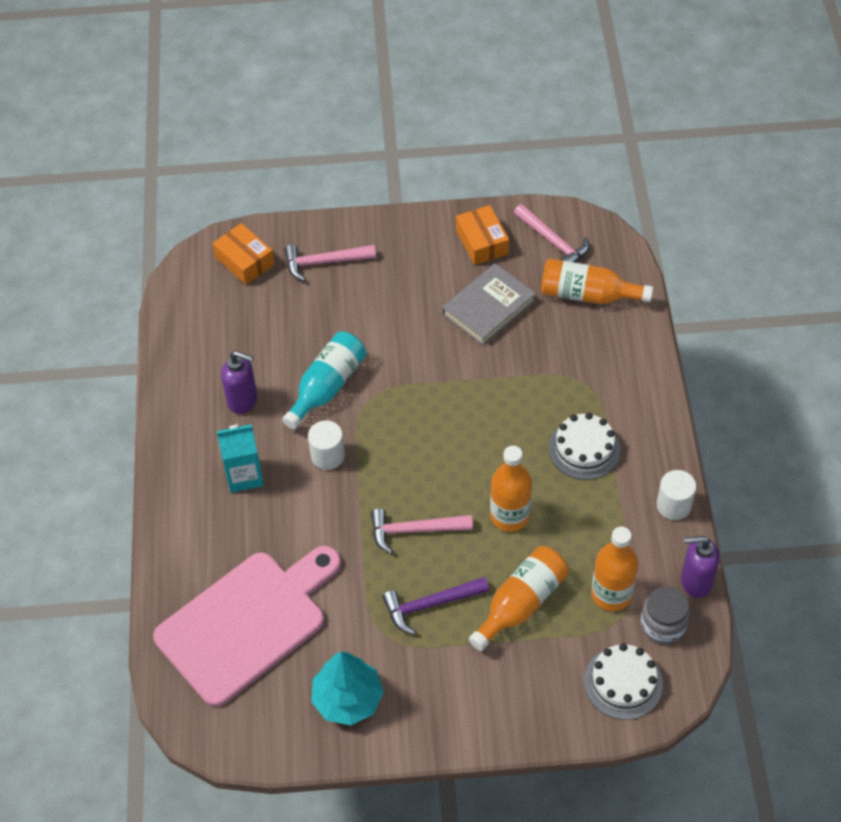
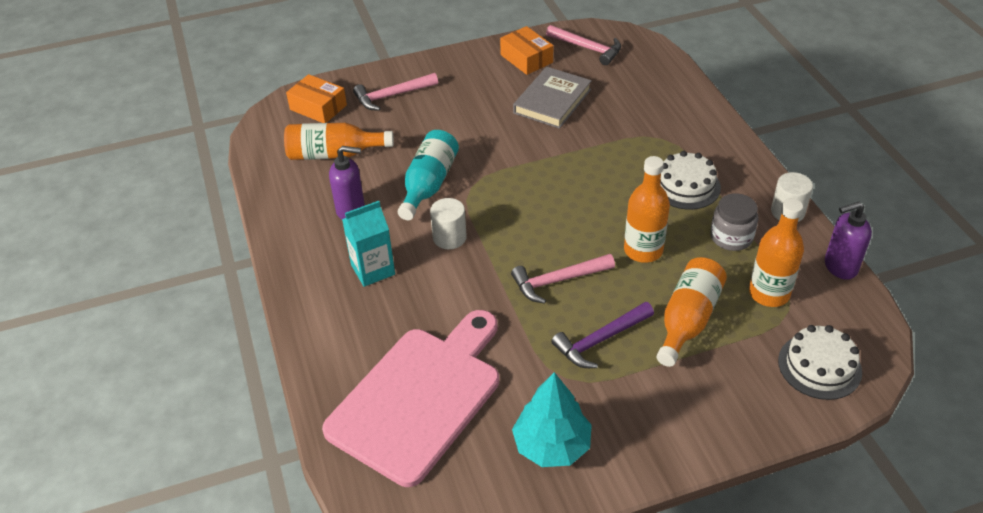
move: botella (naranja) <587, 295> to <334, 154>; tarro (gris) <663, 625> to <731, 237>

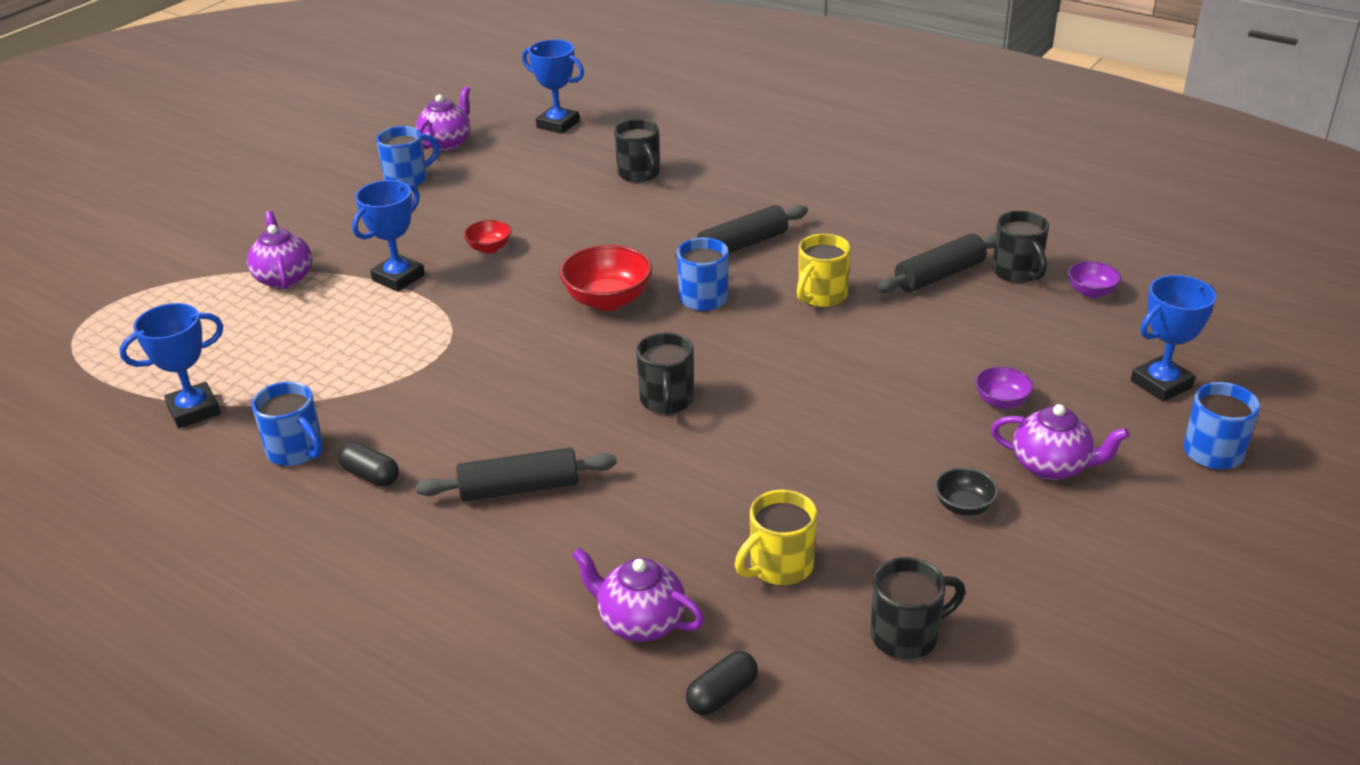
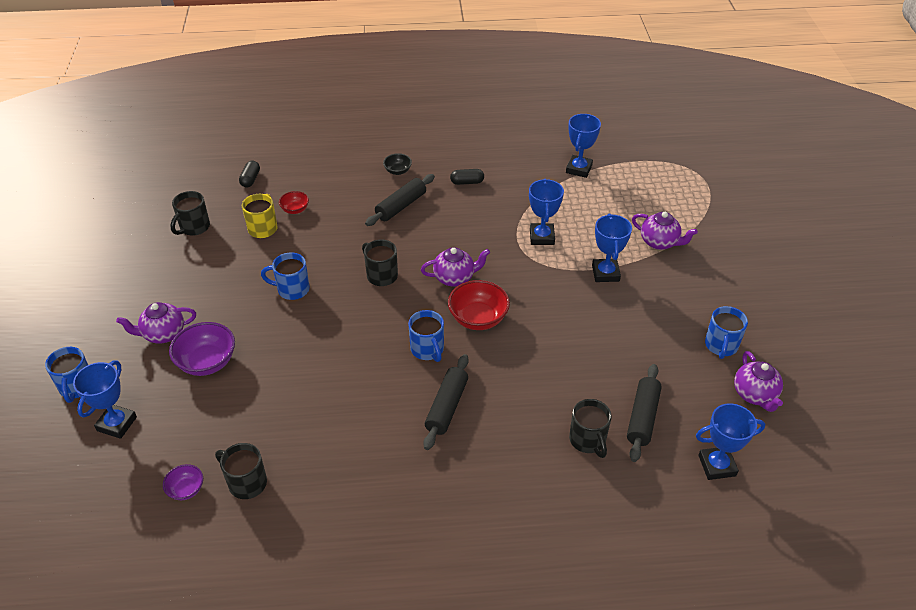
delete: taza (amarillo) <821, 296>
insert: trofeo (azul) <542, 237>
move: cuenco (rojo) <489, 248> to <295, 210>; rodillo (negro) <939, 275> to <642, 417>; taza (azul) <296, 451> to <292, 289>; cuenco (negro) <964, 506> to <398, 171>; tetera (morado) <640, 622> to <455, 278>
rotate: taza (negro) <639, 174> = <588, 440> 135 degrees counterclockwise
resize: cuenco (morado) <1001, 401> = <207, 362> x1.82

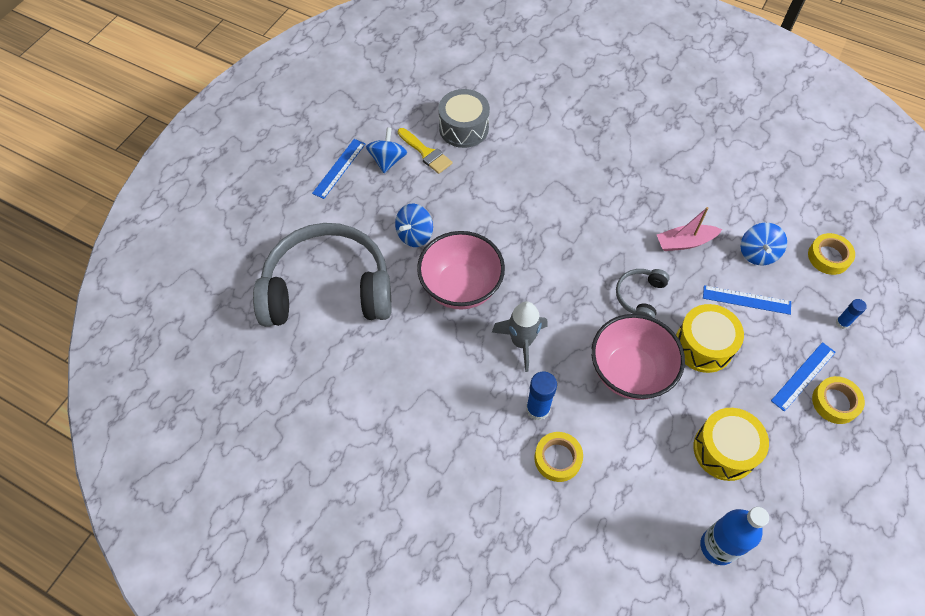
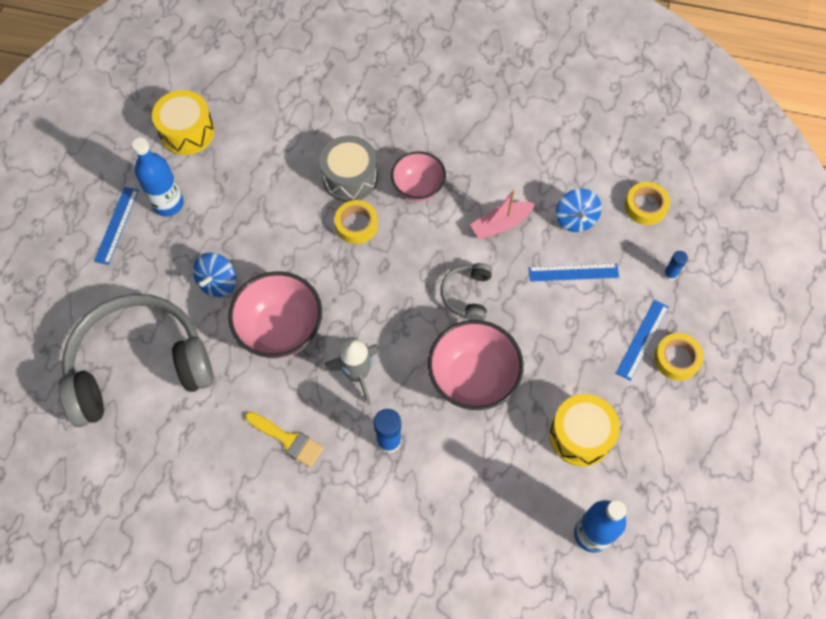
insert: cuenco (rosa) <418, 188>
move: tambor (gris) <463, 128> to <350, 177>; pincel (amarillo) <426, 153> to <288, 440>; tambor (amarillo) <703, 346> to <187, 132>; cinta adhesiva (amarillo) <557, 458> to <356, 225>
replace: peonza (azul) <388, 160> to botella (azul) <168, 204>

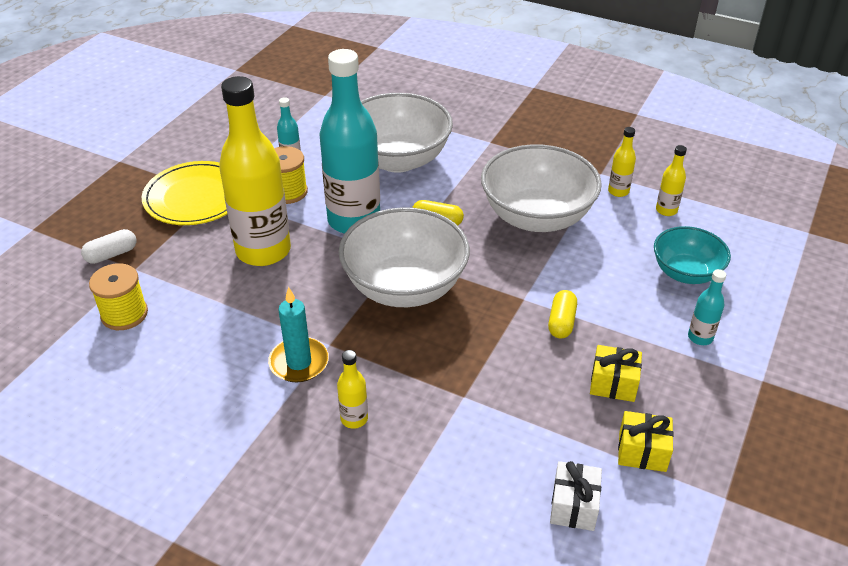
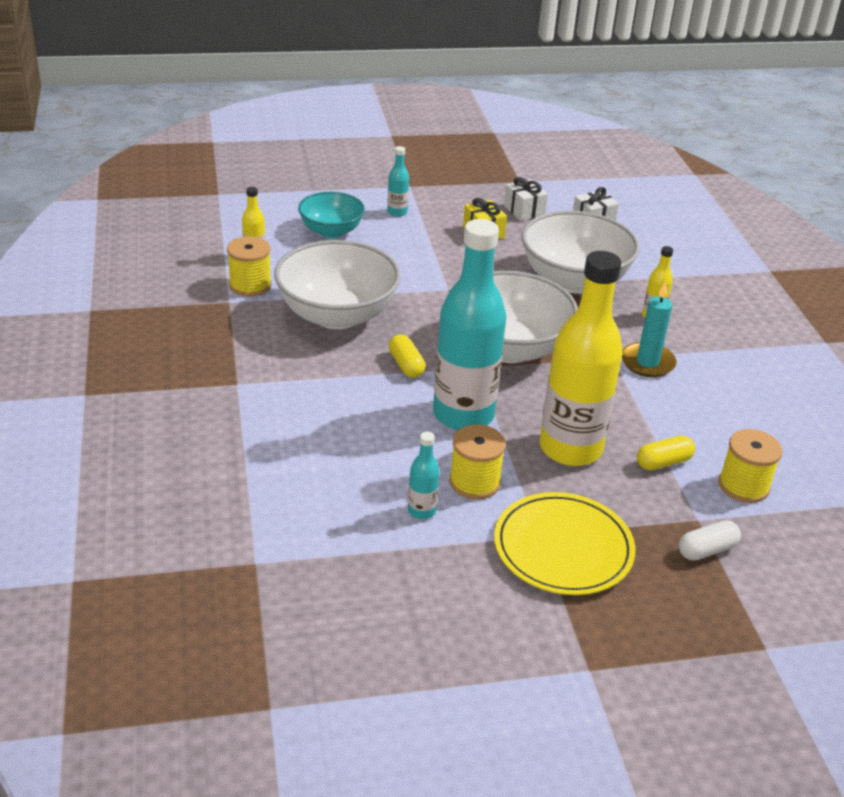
move: cuenco (blanco) <398, 159> to <574, 281>; cápsula (amarillo) <561, 322> to <663, 462>
replace: botella (amarillo) <618, 191> to carrete (amarillo) <250, 285>
recolor: regalo (amarillo) <642, 452> to regalo (blanco) <524, 210>
rotate: cápsula (blanco) <111, 254> = <707, 550> 45 degrees counterclockwise

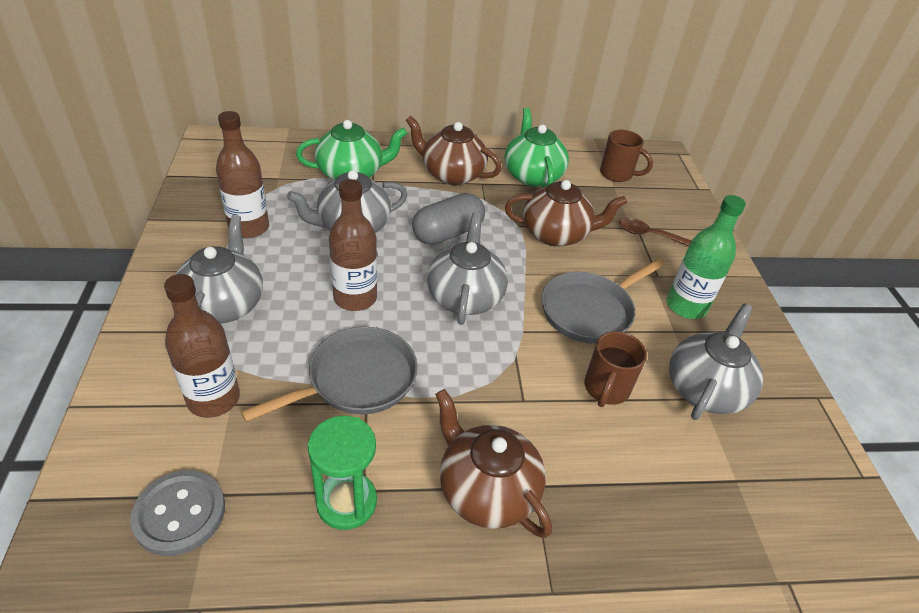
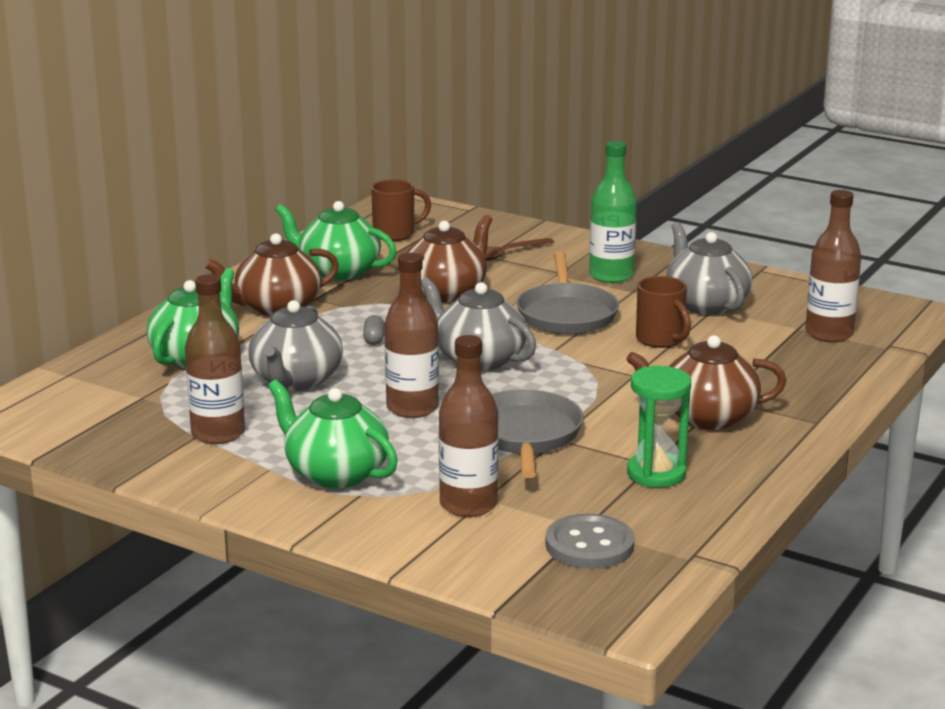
insert: botella (marrón) <829, 334>
recolor: tetera (gris) <224, 304> to tetera (verde) <335, 473>
resize: cápsula (gris) <447, 233> = <374, 339> x0.43

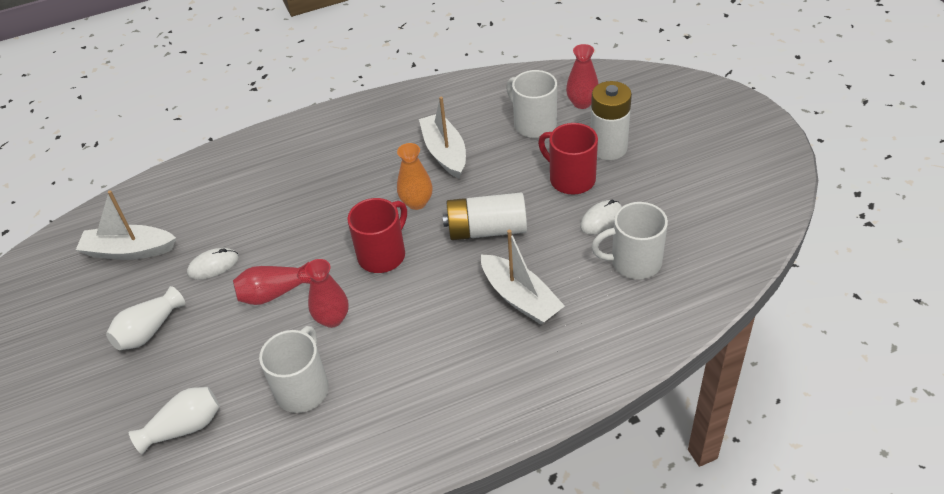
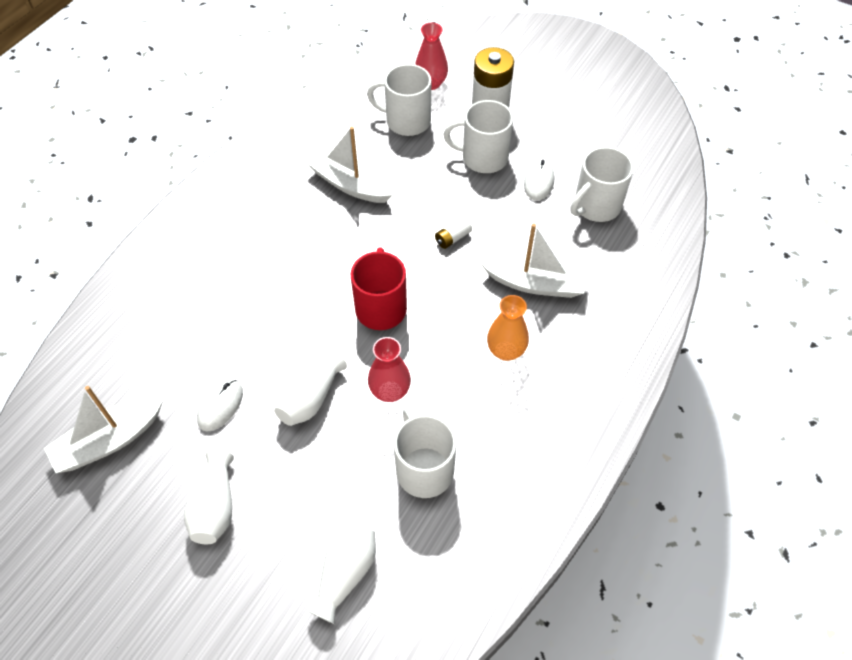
move: florero (naranja) <417, 202> to <506, 351>
recolor: taza (rojo) <570, 179> to taza (blanco) <483, 158>; florero (rojo) <274, 293> to florero (blanco) <310, 398>
resize: pila (blanco) <486, 230> = <453, 238> x0.44

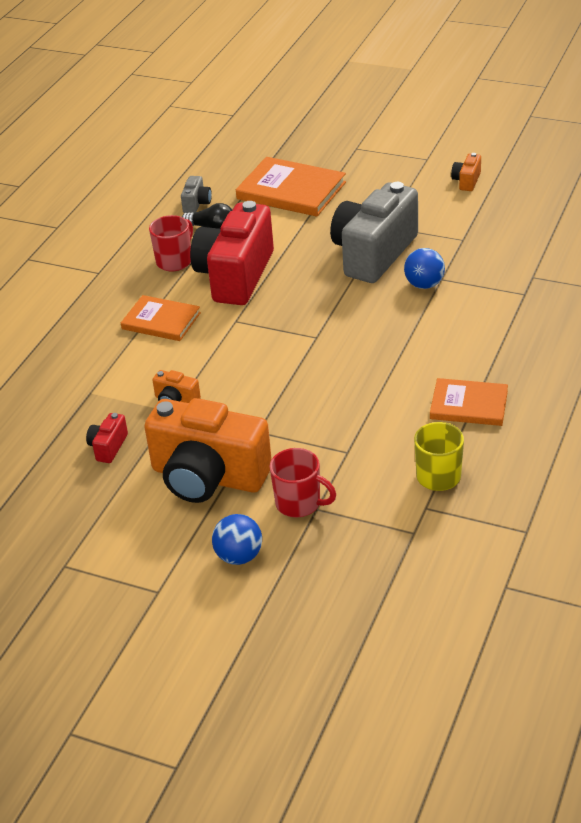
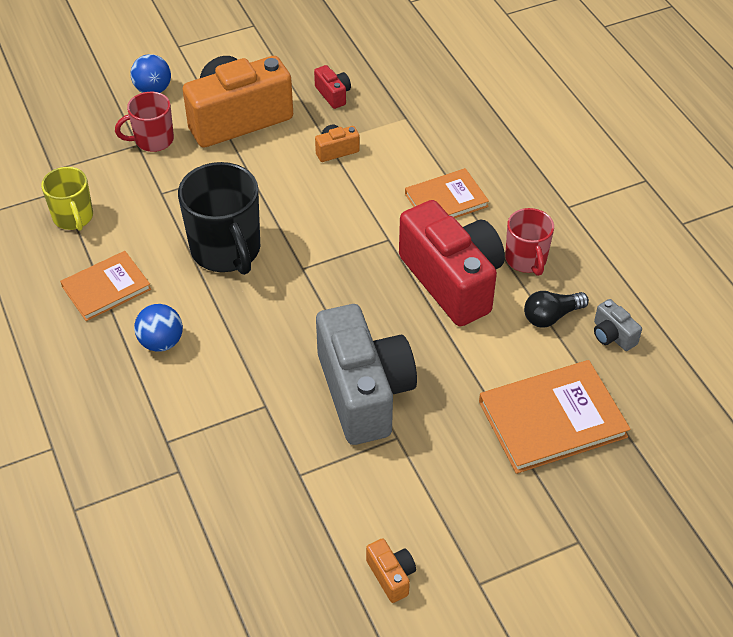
insert: taza (negro) <226, 250>
move: pelota (azul) <424, 284> to <161, 342>

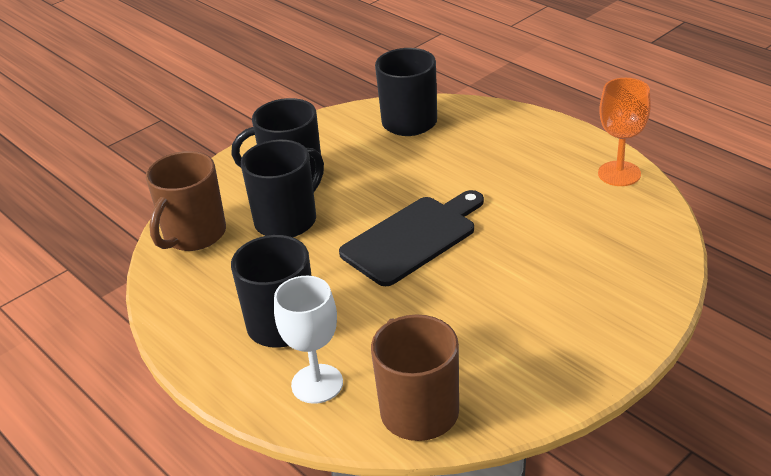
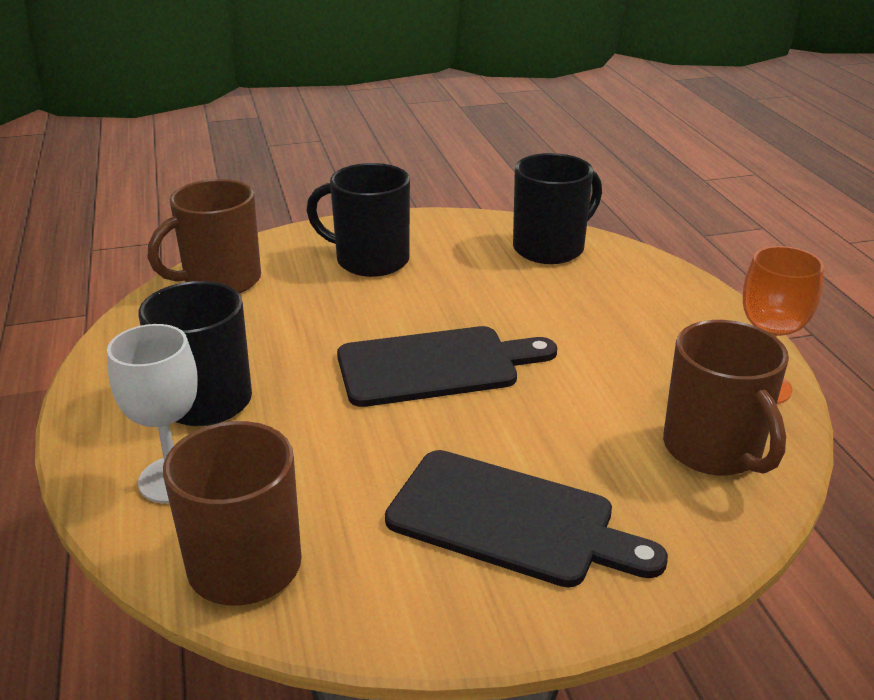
delete: taza (negro) <287, 220>
insert: taza (marrón) <714, 450>; tabla de cortar (negro) <510, 520>

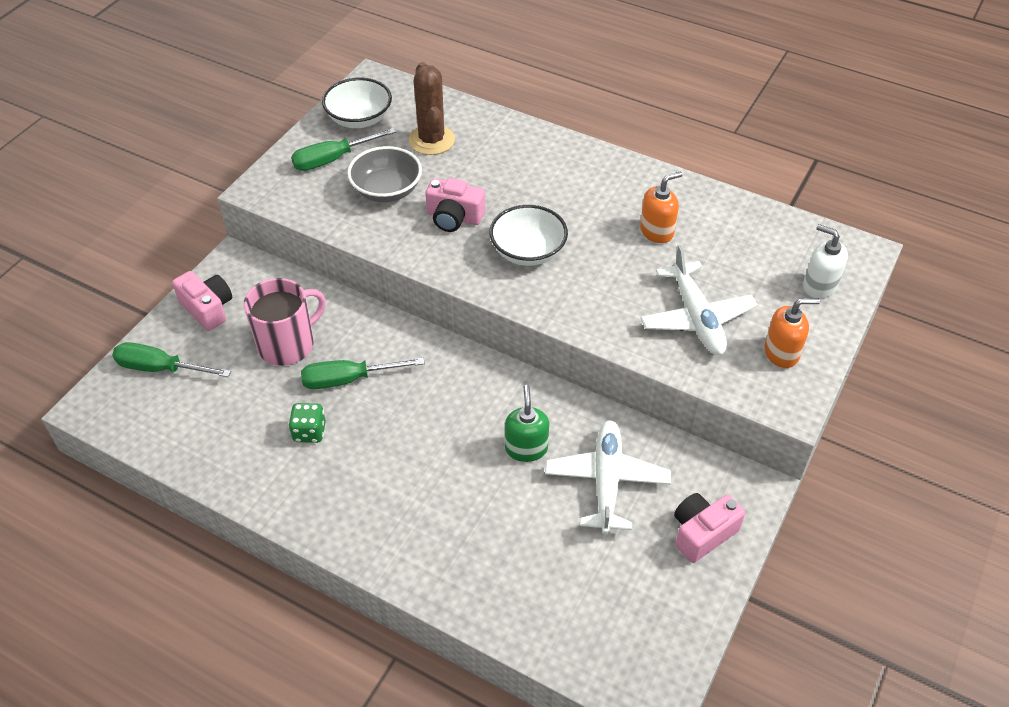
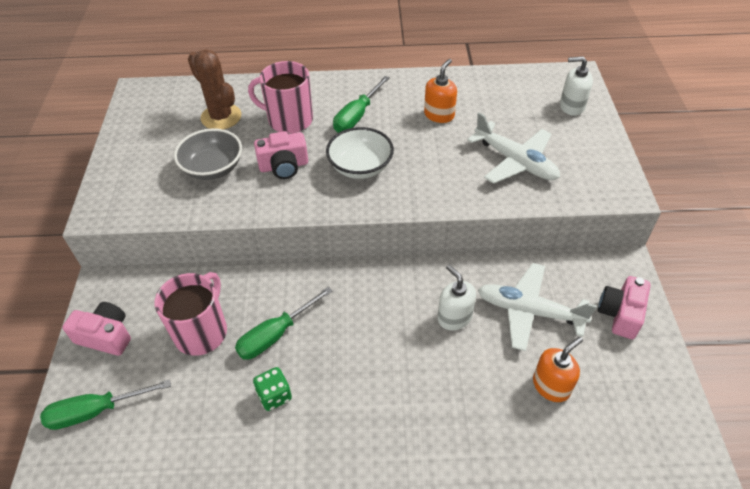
delete: cuenco (blanco) <359, 119>
insert: taza (rosa) <289, 120>
move: destornillador (verde) <333, 159> to <357, 116>; dispensador de jabón (naranja) <781, 353> to <551, 386>
recolor: dispensador de jabón (verde) <526, 448> to dispensador de jabón (blanco) <454, 317>
rotate: avión (blanco) <606, 481> = <529, 311> 45 degrees counterclockwise

